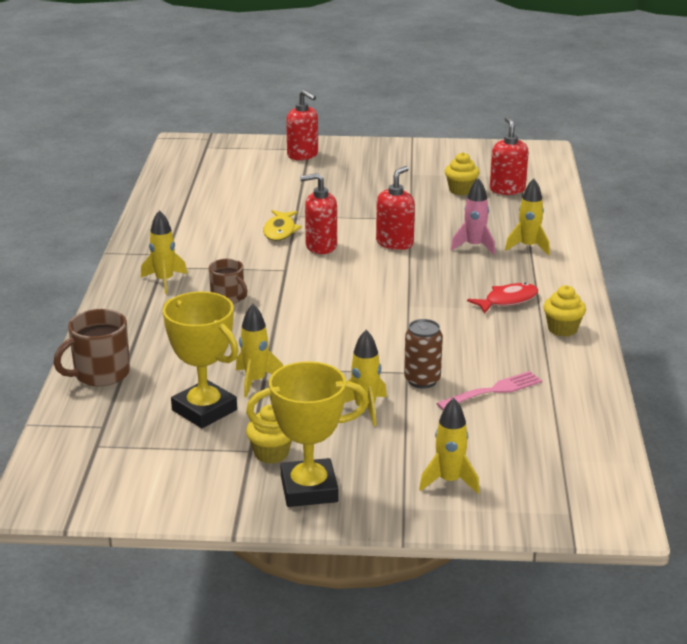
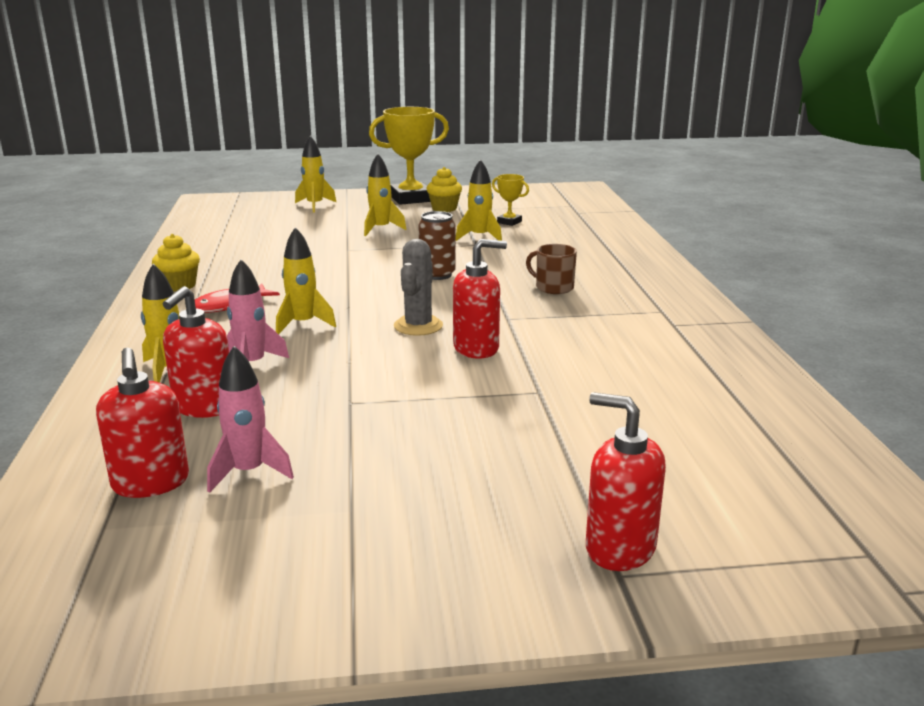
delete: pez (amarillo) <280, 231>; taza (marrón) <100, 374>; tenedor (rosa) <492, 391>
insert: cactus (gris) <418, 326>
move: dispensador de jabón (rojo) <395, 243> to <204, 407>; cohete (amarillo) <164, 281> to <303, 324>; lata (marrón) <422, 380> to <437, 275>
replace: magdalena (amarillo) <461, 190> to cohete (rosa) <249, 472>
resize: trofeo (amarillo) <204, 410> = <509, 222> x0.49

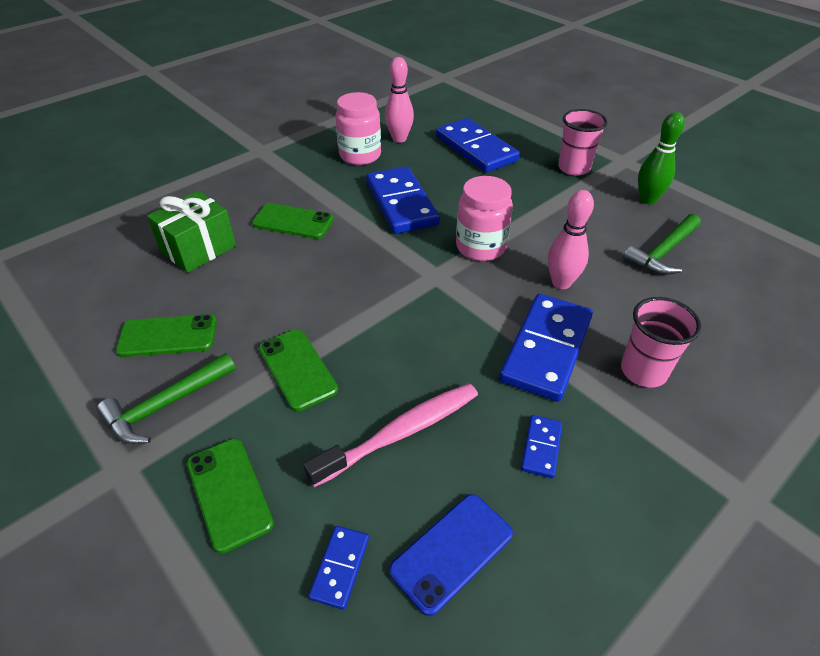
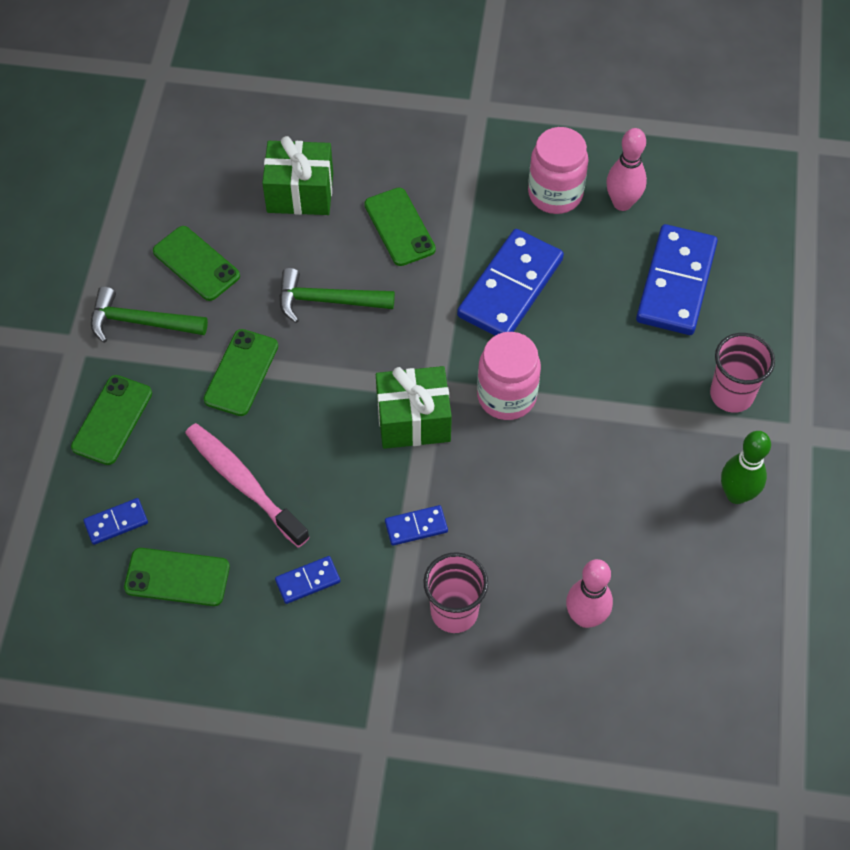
insert: regalo (verde) <413, 420>
move: bolo (rosa) <561, 283> to <585, 617>; martillo (verde) <663, 252> to <328, 301>
recolor: móvil (azul) <452, 552> to móvil (verde) <177, 577>
rotate: cepillo de dientes (rosa) <401, 433> = <243, 483> 150 degrees counterclockwise
resize: ficha de dominó (azul) <546, 349> = <416, 526> x0.46

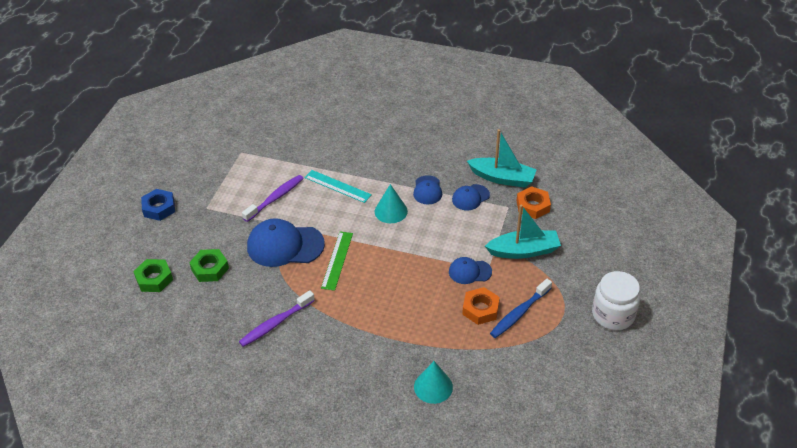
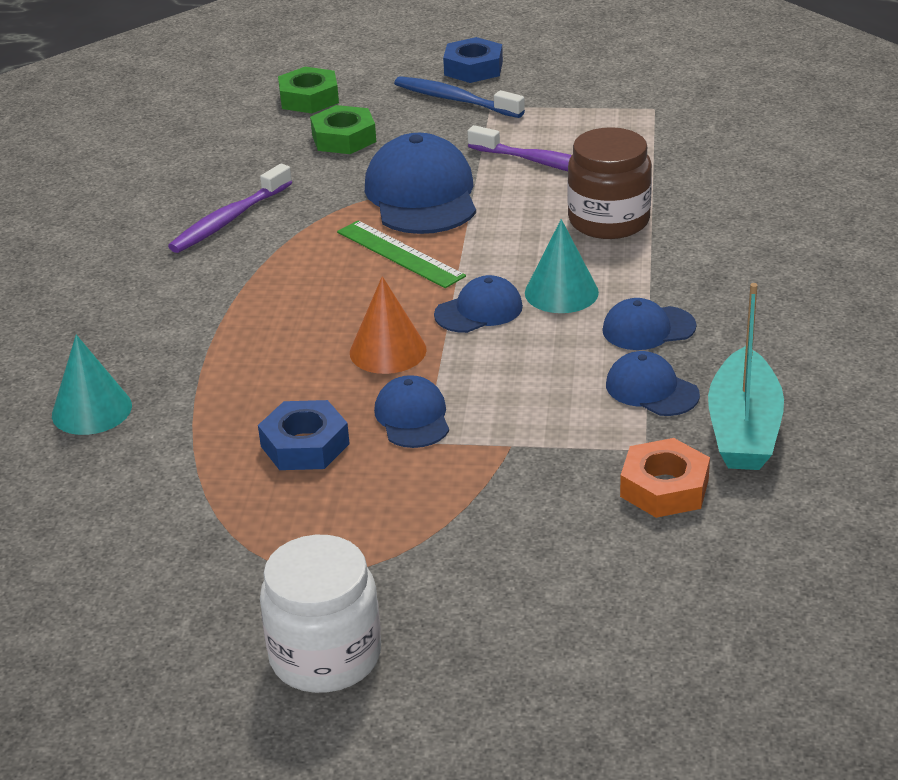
delete: barco (turquesa) <524, 251>
insert: gorra (azul) <479, 310>; cono (naranja) <388, 351>
move: cepillo de dientes (azul) <519, 313> to <454, 100>
replace: regla (turquesa) <337, 186> to tarro (marrón) <609, 220>
recolor: tuerca (naranja) <480, 309> to tuerca (azul) <305, 445>
rotate: regla (verde) <337, 260> = <400, 254> 45 degrees clockwise; cepillo de dientes (morado) <275, 323> = <228, 220> 90 degrees counterclockwise

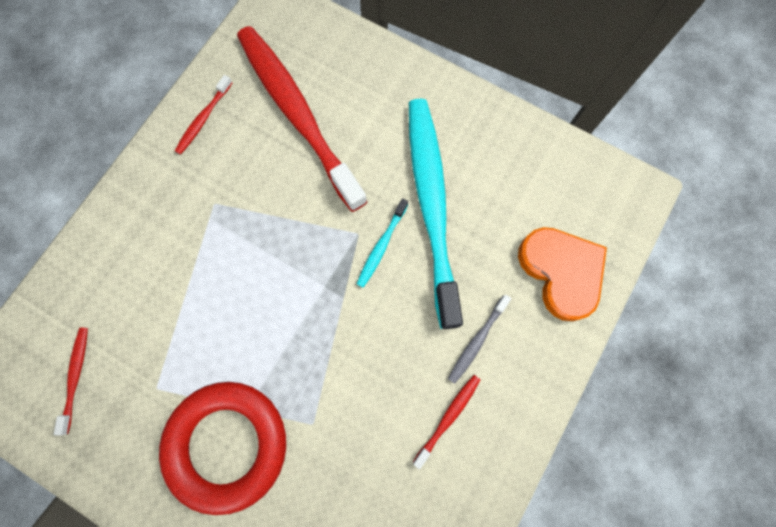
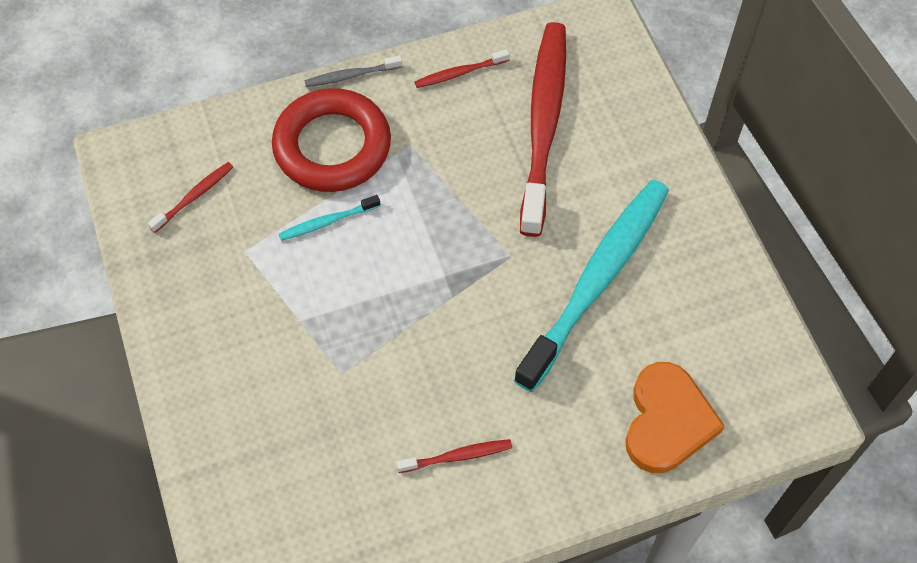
move: cepillo de dientes (turquesa) <381, 246> to <327, 222>; cepillo de dientes (gris) <477, 341> to <351, 75>; anillo (rojo) <227, 444> to <332, 146>

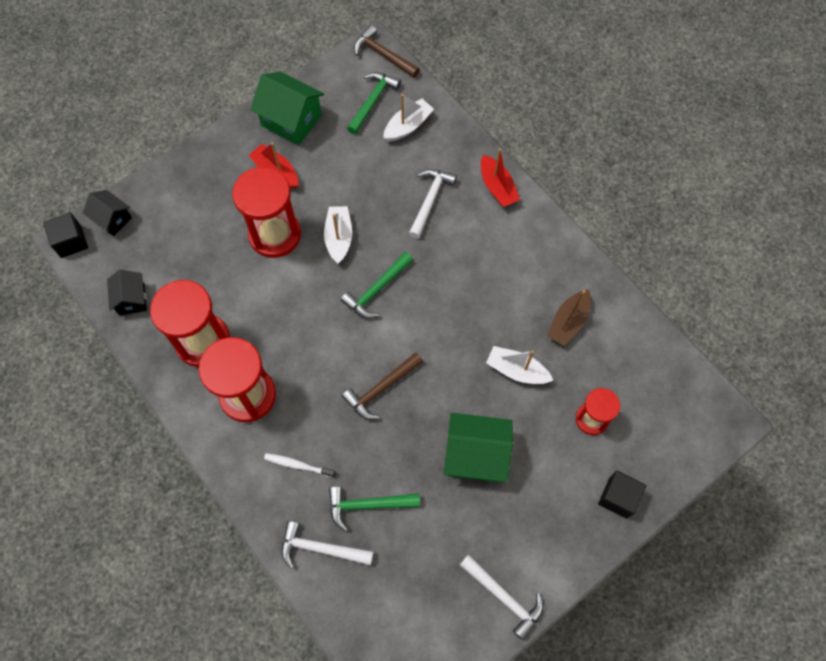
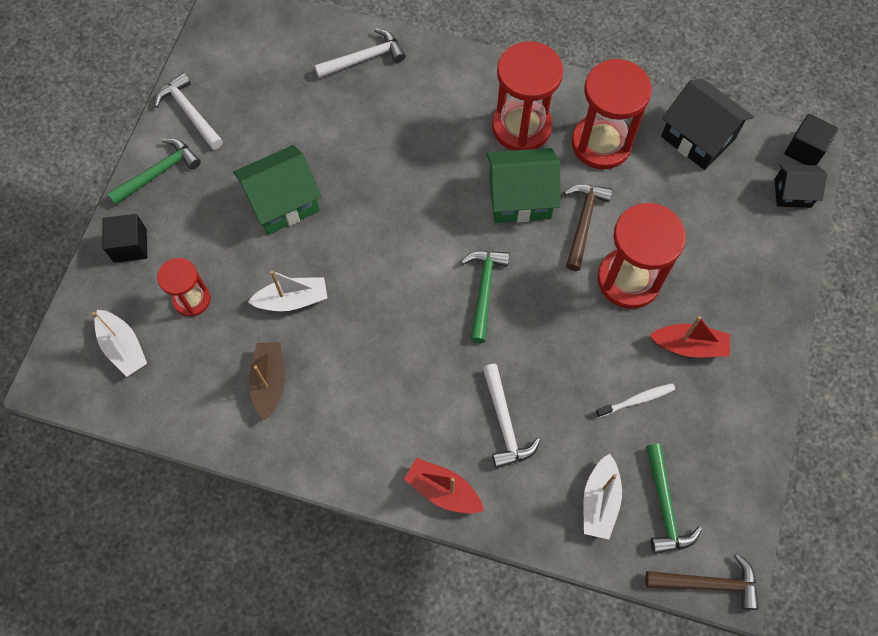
move: casa (verde) <291, 120> to <519, 198>; barco (blanco) <339, 237> to <123, 347>; martillo (marrón) <381, 389> to <583, 223>; cepillo de dientes (blanco) <298, 465> to <636, 400>; martillo (verde) <368, 505> to <158, 173>
rotate: martillo (blanco) <503, 597> = <190, 113> 45 degrees clockwise
resize: casa (negro) <132, 299> = <698, 137> x1.66

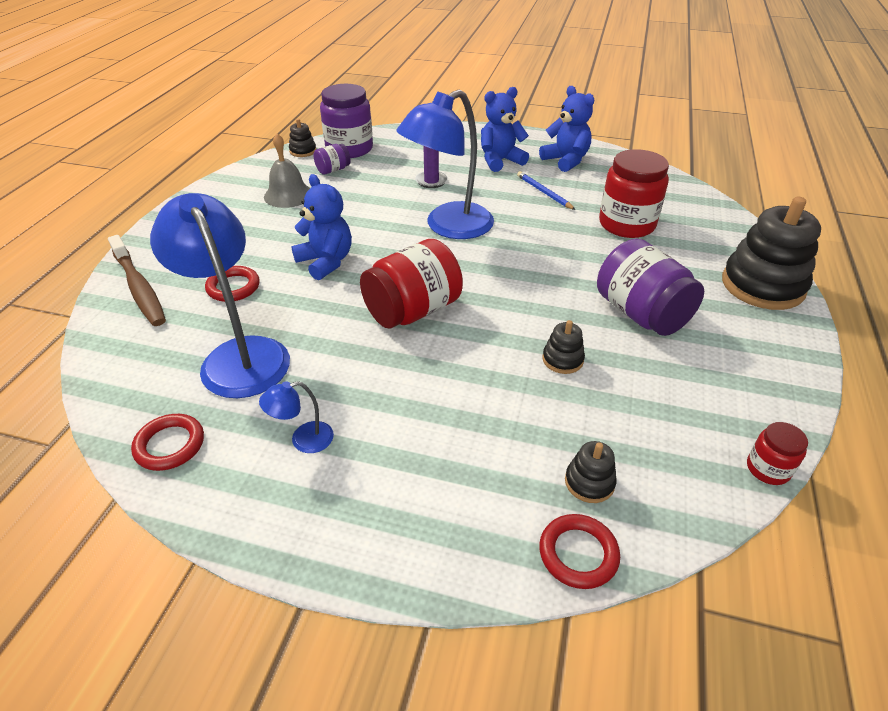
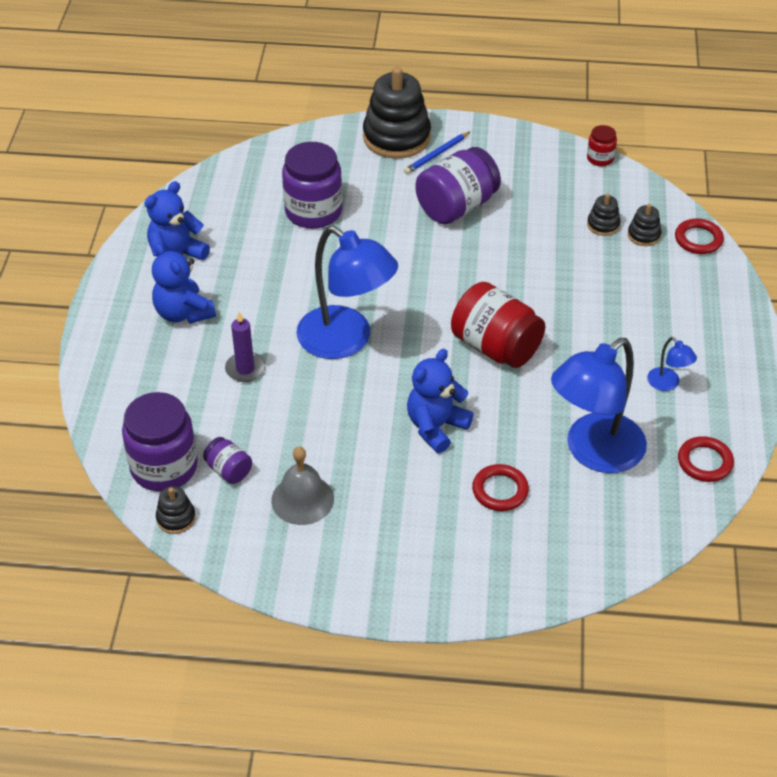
delete: cepillo de dientes (marrón) <139, 288>
move: lápiz (azul) <544, 192> to <436, 155>; juguete apilable (negro) <562, 359> to <603, 225>
recolor: tarro (rojo) <626, 224> to tarro (morado) <313, 211>

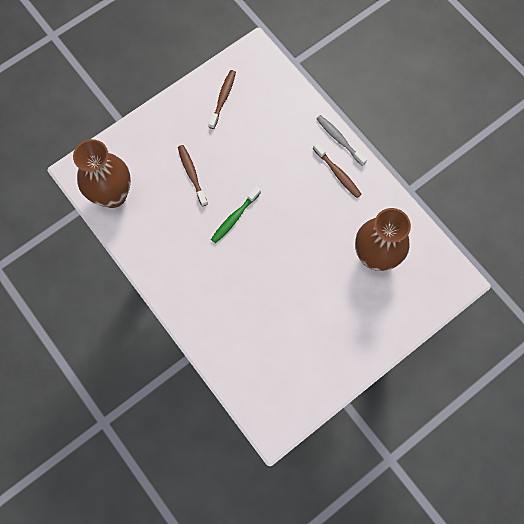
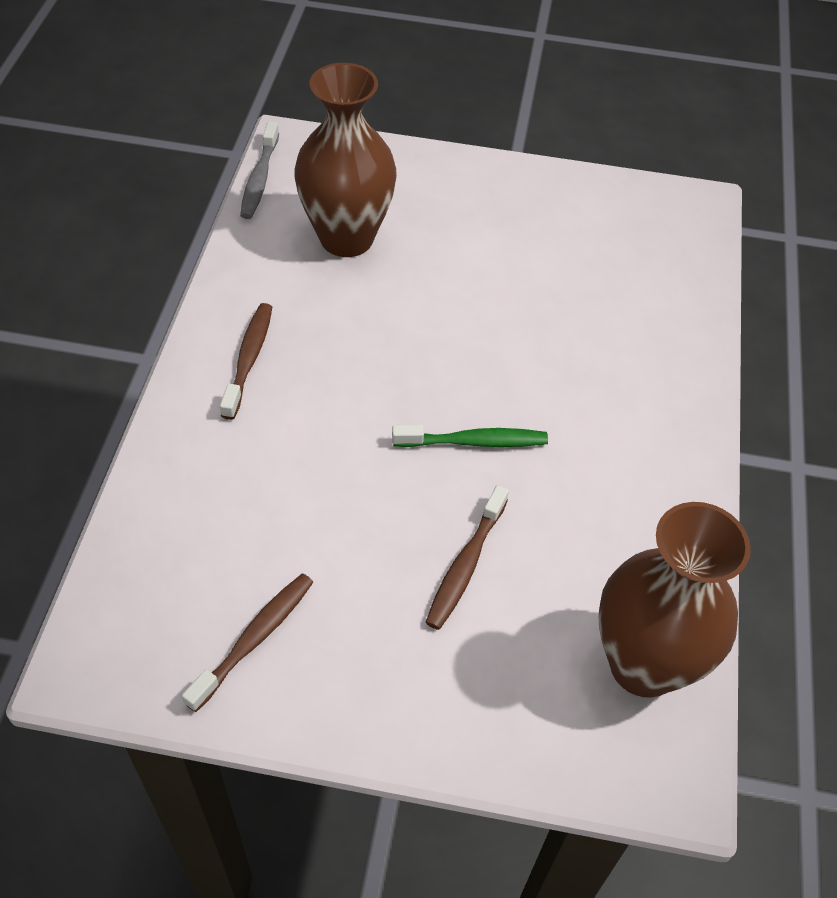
move: cepillo de dientes (gris) <339, 139> to <259, 179>
rotate: cepillo de dientes (marrón) <223, 98> = <255, 638> 150 degrees clockwise

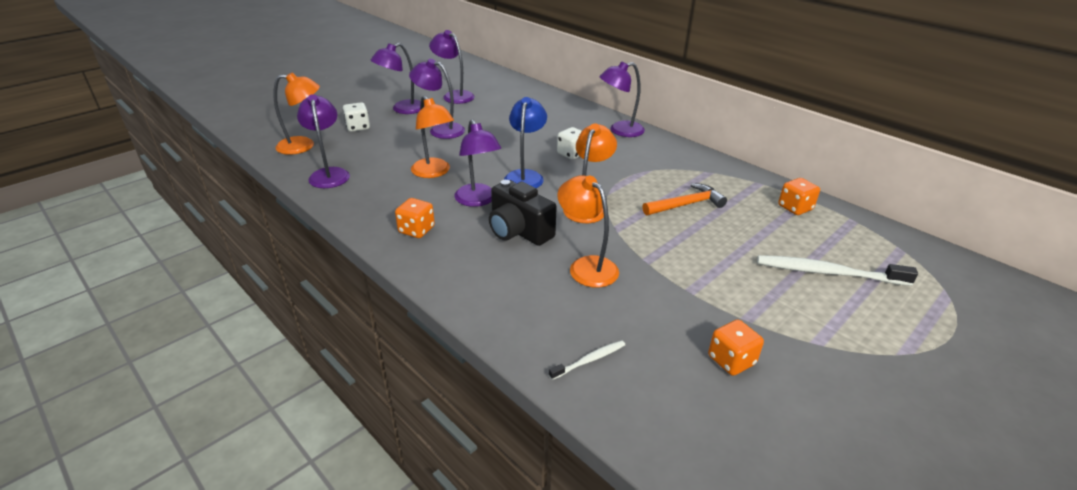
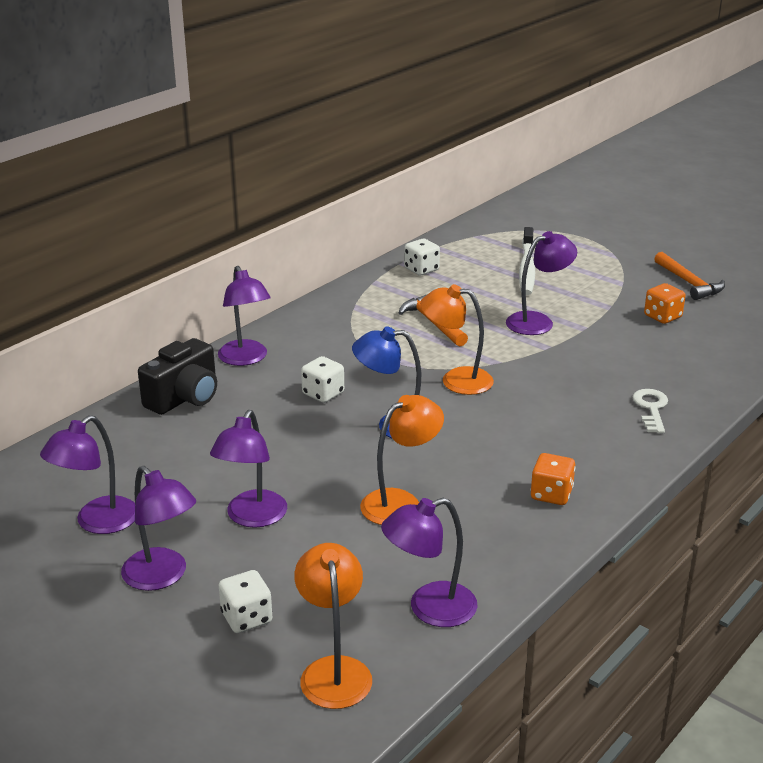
delete: lámpara (naranja) <586, 266>; cepillo de dientes (blanco) <589, 360>
insert: martillo (naranja) <689, 283>; llave (blanco) <651, 408>
move: lámpara (morado) <478, 200> to <538, 321>; cámara (negro) <518, 231> to <184, 398>
recolor: dado (naranja) <795, 208> to dado (blanco) <421, 269>

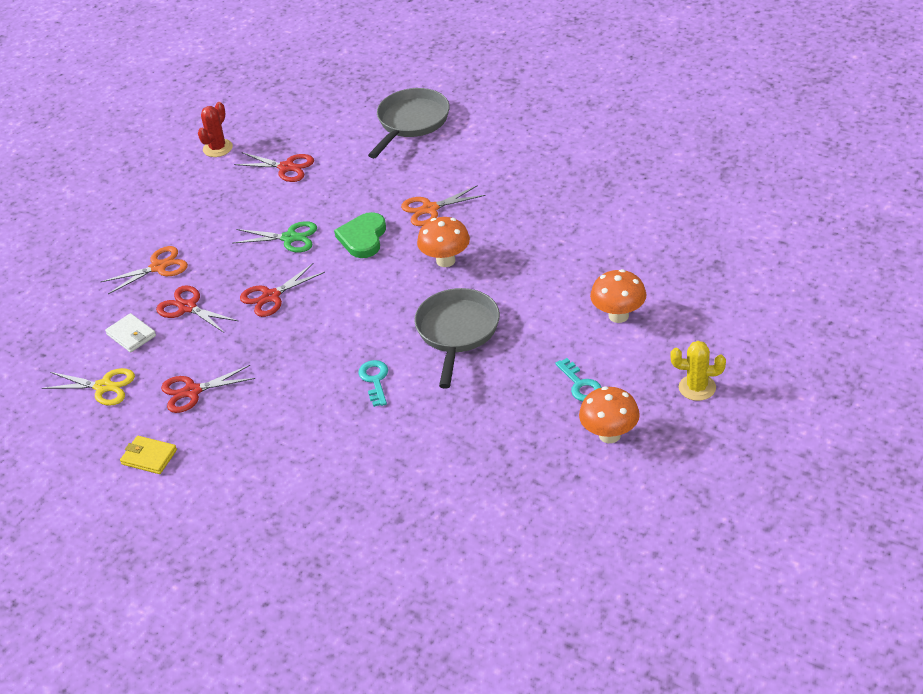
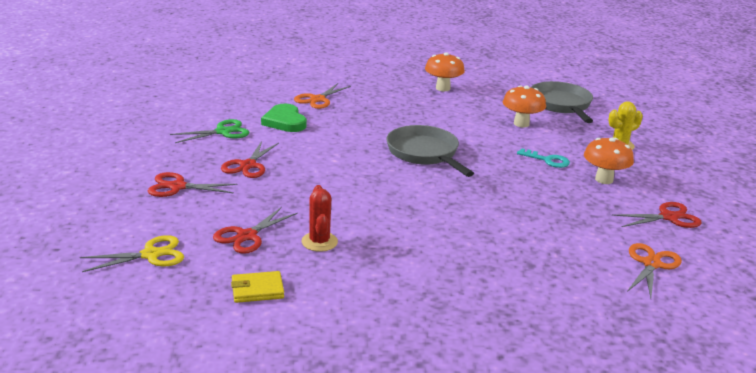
delete: cartera (blanco) <131, 335>; llave (turquesa) <375, 380>
move: sartén (gris) <411, 122> to <561, 105>; cactus (rojo) <217, 148> to <319, 242>; tijeras (rojo) <286, 167> to <669, 217>; seta (naranja) <445, 260> to <443, 88>; tijeras (naranja) <158, 267> to <651, 264>

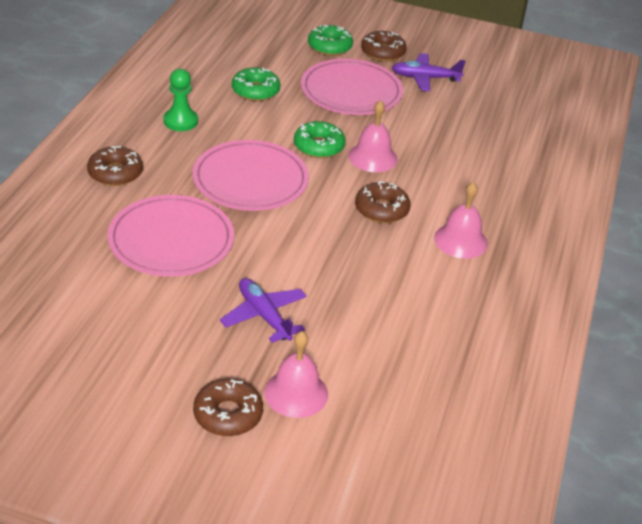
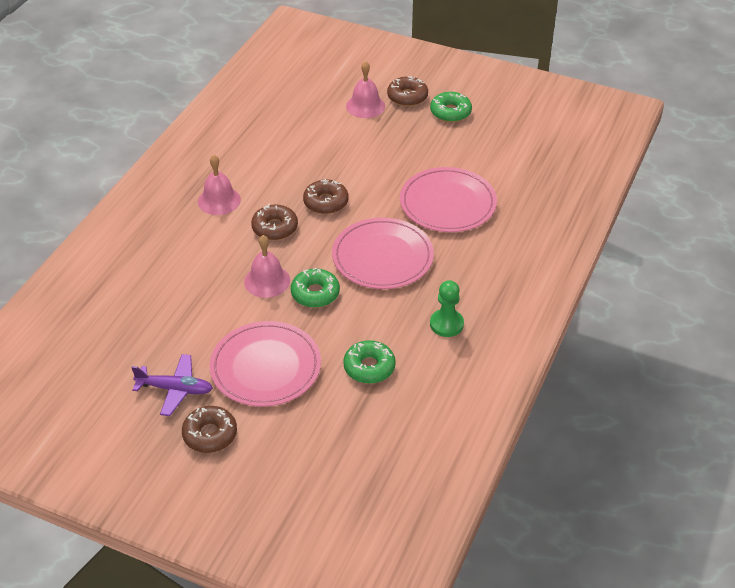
delete: avión (morado) <264, 316>
move: rosquilla (verde) <329, 47> to <450, 112>; rosquilla (marrón) <115, 173> to <326, 202>

